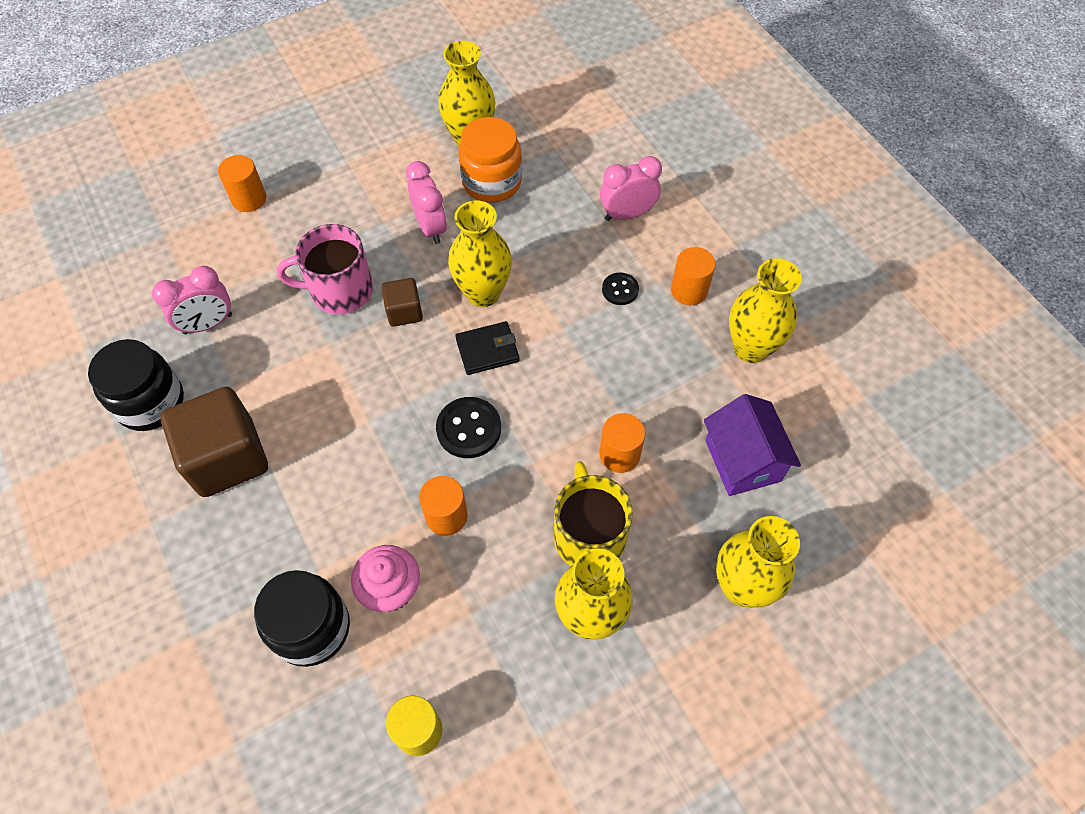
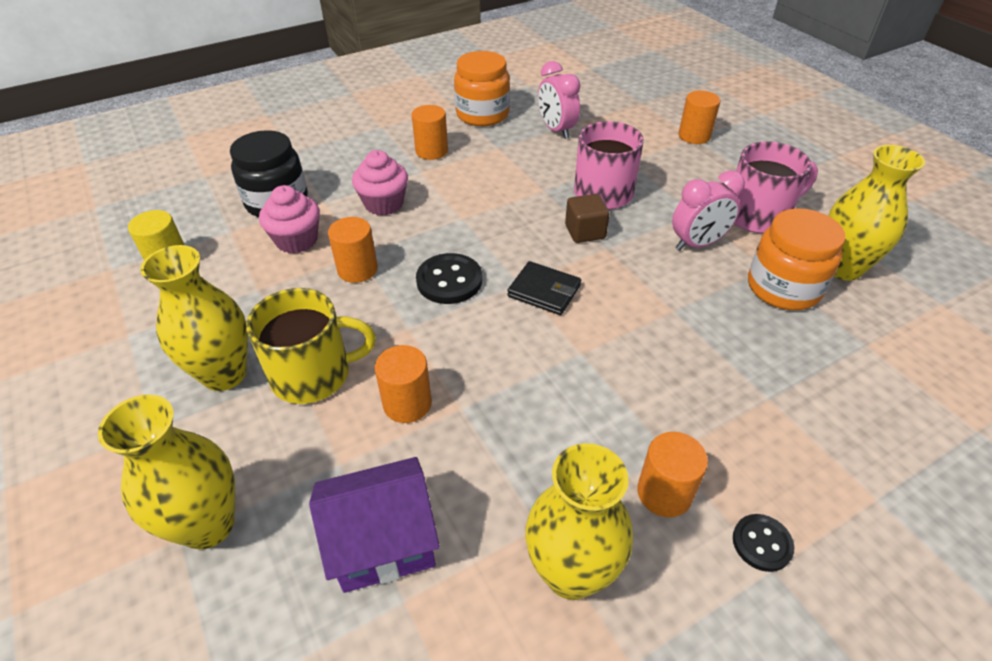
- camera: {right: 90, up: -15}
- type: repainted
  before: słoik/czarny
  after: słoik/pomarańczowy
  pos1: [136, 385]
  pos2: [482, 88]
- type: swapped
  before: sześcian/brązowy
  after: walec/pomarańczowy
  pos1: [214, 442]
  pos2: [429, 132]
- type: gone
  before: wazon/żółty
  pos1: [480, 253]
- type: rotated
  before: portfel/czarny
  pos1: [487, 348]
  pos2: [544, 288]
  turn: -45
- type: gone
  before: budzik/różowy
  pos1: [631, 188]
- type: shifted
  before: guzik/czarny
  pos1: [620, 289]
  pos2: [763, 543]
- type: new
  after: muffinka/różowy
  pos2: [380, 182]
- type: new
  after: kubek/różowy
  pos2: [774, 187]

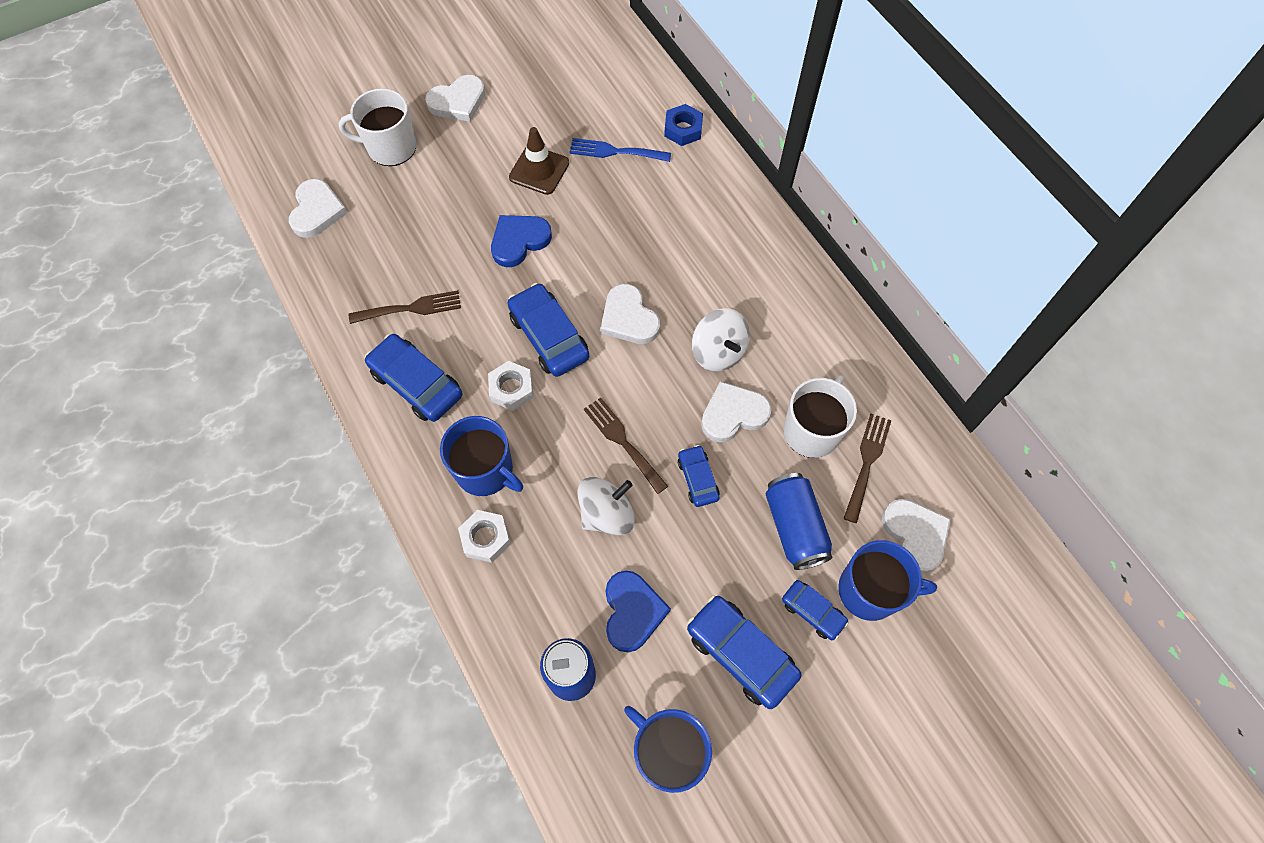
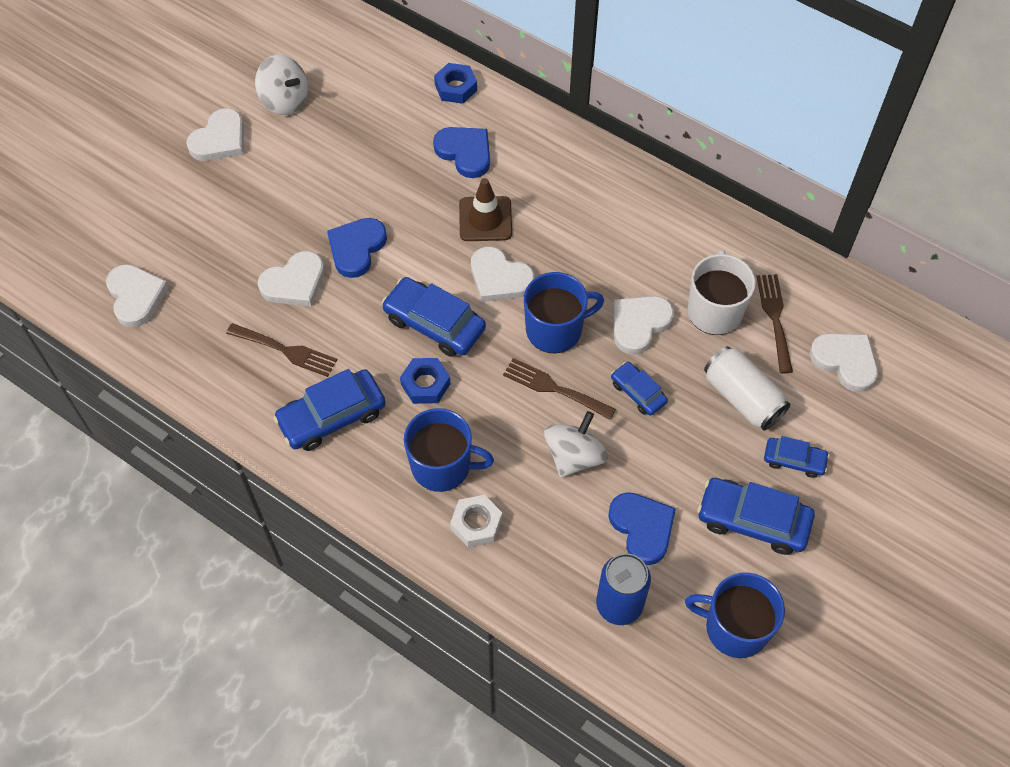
- camera: {right: -25, up: -5}
- type: gone
  before: kubek/biały
  pos1: [377, 127]
- type: rotated
  before: widelec/brązowy
  pos1: [405, 307]
  pos2: [281, 350]
  turn: 60
- type: rotated
  before: samochód/niebieski
  pos1: [413, 378]
  pos2: [329, 410]
  turn: -45
- type: repainted
  before: nakrętka/biały
  after: nakrętka/niebieski
  pos1: [510, 386]
  pos2: [425, 381]
- type: shifted
  before: pachołek/brązowy
  pos1: [539, 161]
  pos2: [485, 209]
- type: gone
  before: widelec/niebieski
  pos1: [620, 150]
- type: shifted
  before: bączek/biały
  pos1: [721, 340]
  pos2: [281, 85]
- type: repainted
  before: puszka/niebieski
  after: puszka/biały
  pos1: [799, 521]
  pos2: [747, 388]
- type: shifted
  before: kubek/niebieski
  pos1: [887, 580]
  pos2: [564, 312]
- type: new
  after: serce/biały
  pos2: [291, 279]
- type: new
  after: serce/niebieski
  pos2: [461, 152]

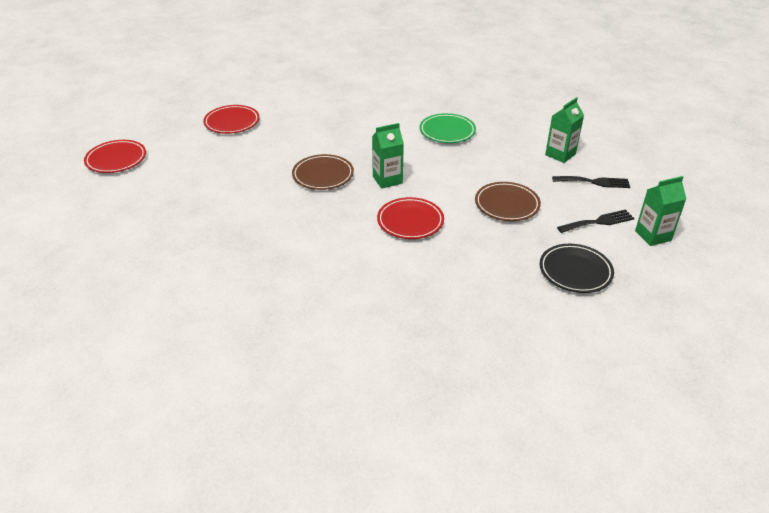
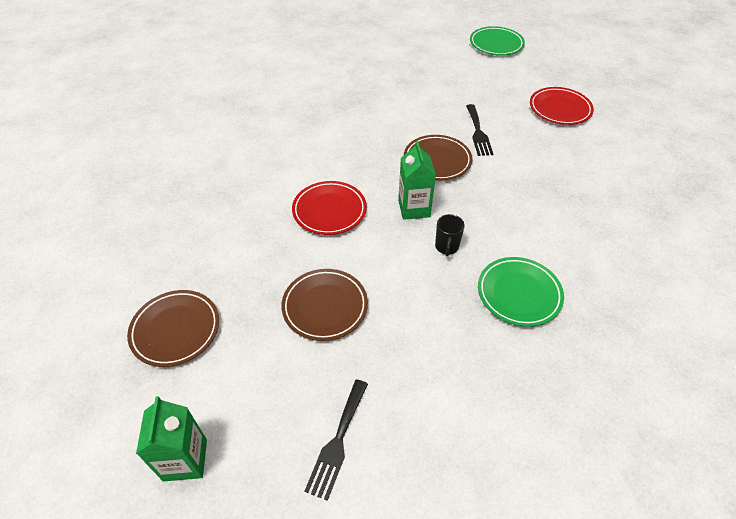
- camera: {right: 105, up: 10}
- type: repainted
  before: talerz/czerwony
  after: talerz/zielony
  pos1: [115, 156]
  pos2: [497, 40]
- type: repainted
  before: talerz/czarny
  after: talerz/brązowy
  pos1: [577, 268]
  pos2: [173, 328]
- type: gone
  before: karton mleka/zielony
  pos1: [564, 130]
- type: shifted
  before: widelec/czarny
  pos1: [595, 221]
  pos2: [479, 130]
- type: new
  after: kubek/czarny
  pos2: [450, 235]

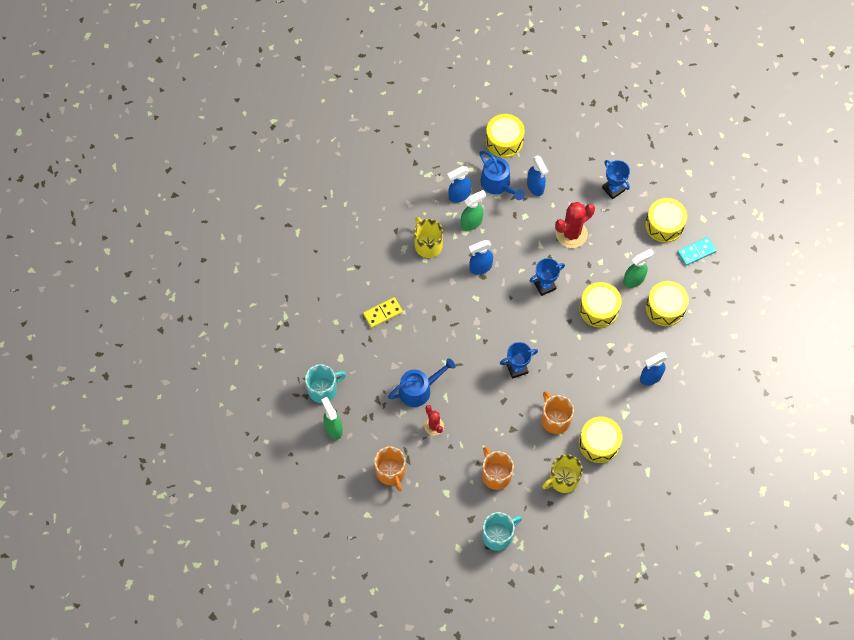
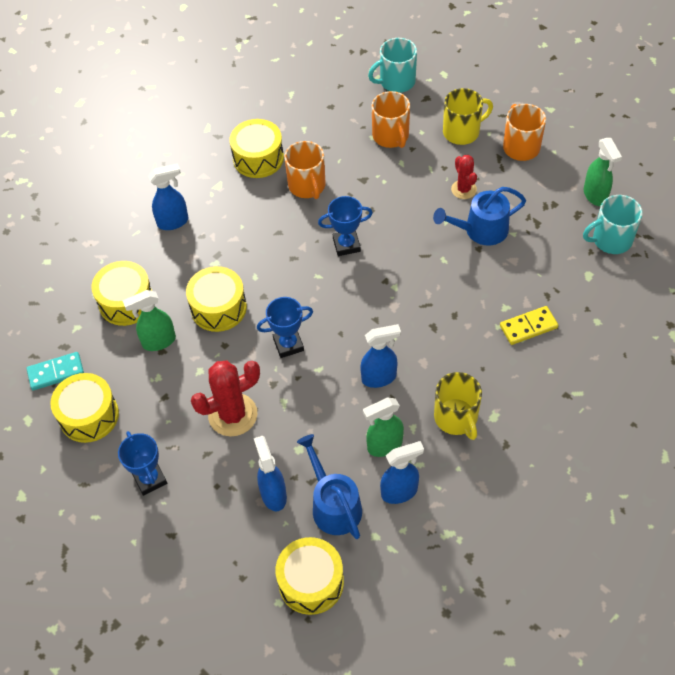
- camera: {right: -170, up: -10}
- type: shifted
  before: kubek/żółty
  pos1: [562, 473]
  pos2: [468, 116]

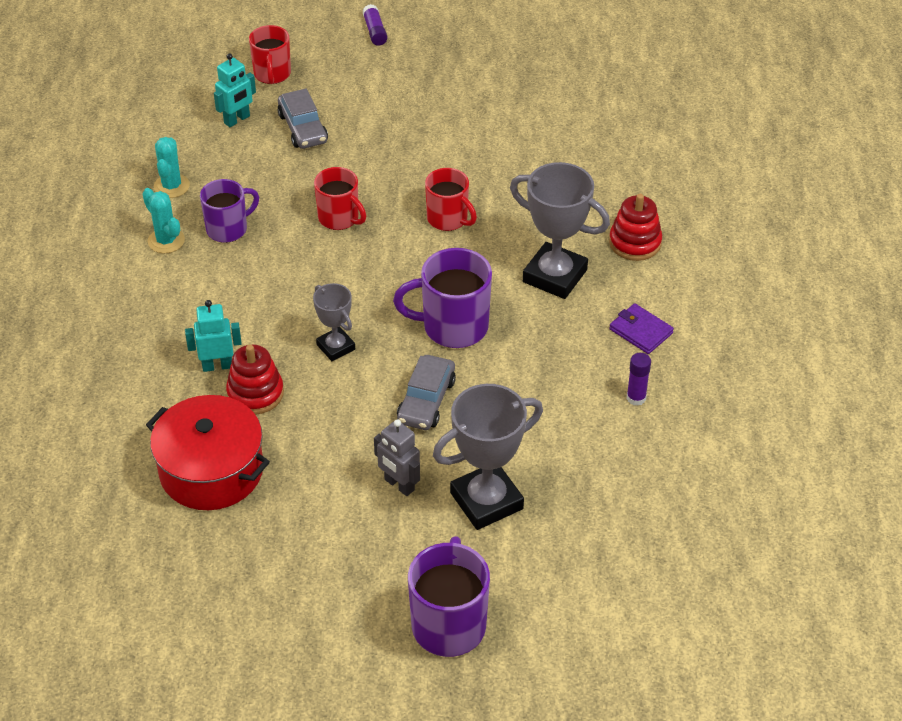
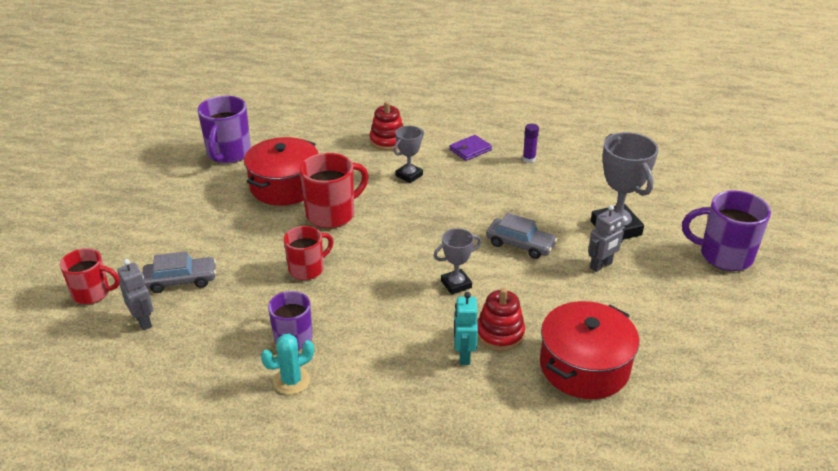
- camera: {right: -80, up: -10}
- type: gone
  before: kaktus/turkusowy
  pos1: [172, 167]
- type: repainted
  before: robot/turkusowy
  after: robot/szary
  pos1: [235, 90]
  pos2: [135, 294]
- type: gone
  before: klej w sztyfcie/fioletowy
  pos1: [375, 25]
- type: shifted
  before: kubek/fioletowy
  pos1: [442, 298]
  pos2: [224, 130]
- type: scaled
  before: kubek/czerwony
  pos1: [451, 199]
  pos2: [334, 190]
  scale: 1.5
- type: scaled
  before: puchar/szary
  pos1: [560, 230]
  pos2: [409, 154]
  scale: 0.57
- type: new
  after: garnek/czerwony
  pos2: [281, 171]

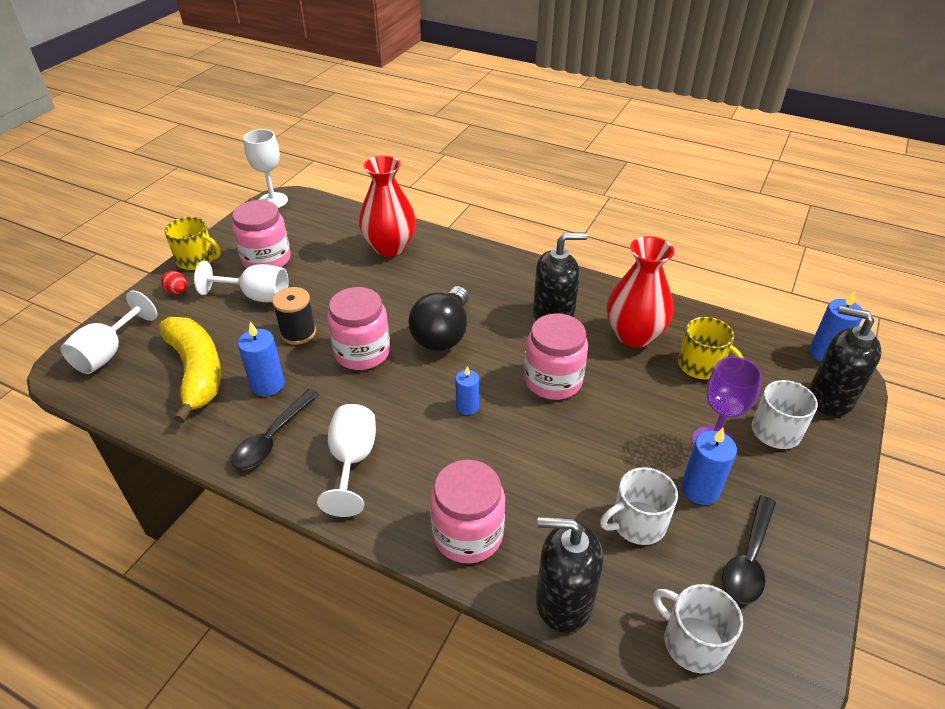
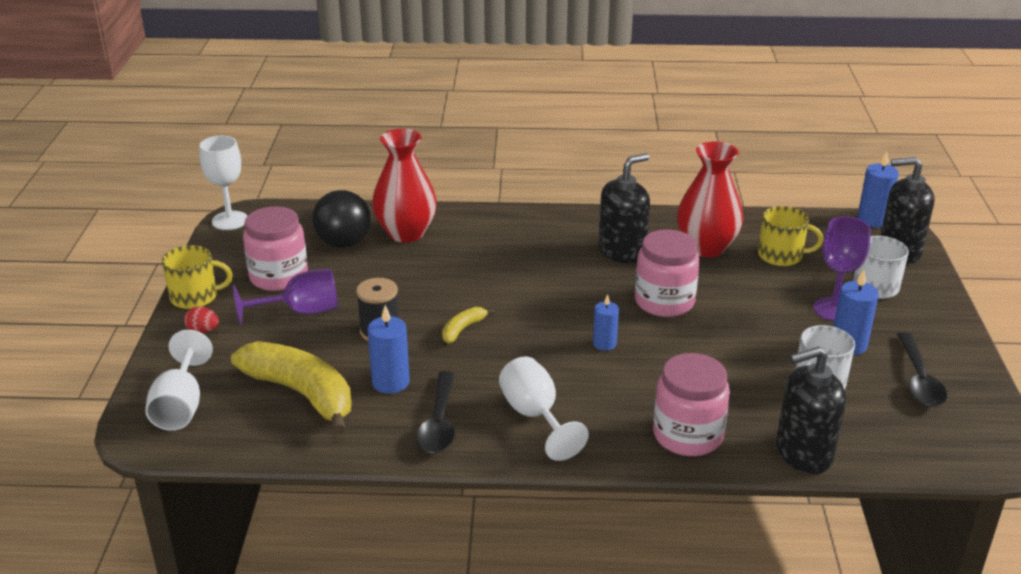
- camera: {right: -25, up: -10}
- type: repainted
  before: kielich/biały
  after: kielich/fioletowy
  pos1: [241, 281]
  pos2: [285, 297]
- type: swapped
  before: słoik/różowy
  after: banan/żółty
  pos1: [358, 328]
  pos2: [468, 325]
- type: shifted
  before: żarówka/czarny
  pos1: [438, 318]
  pos2: [341, 219]
- type: gone
  before: kubek/biały
  pos1: [698, 628]

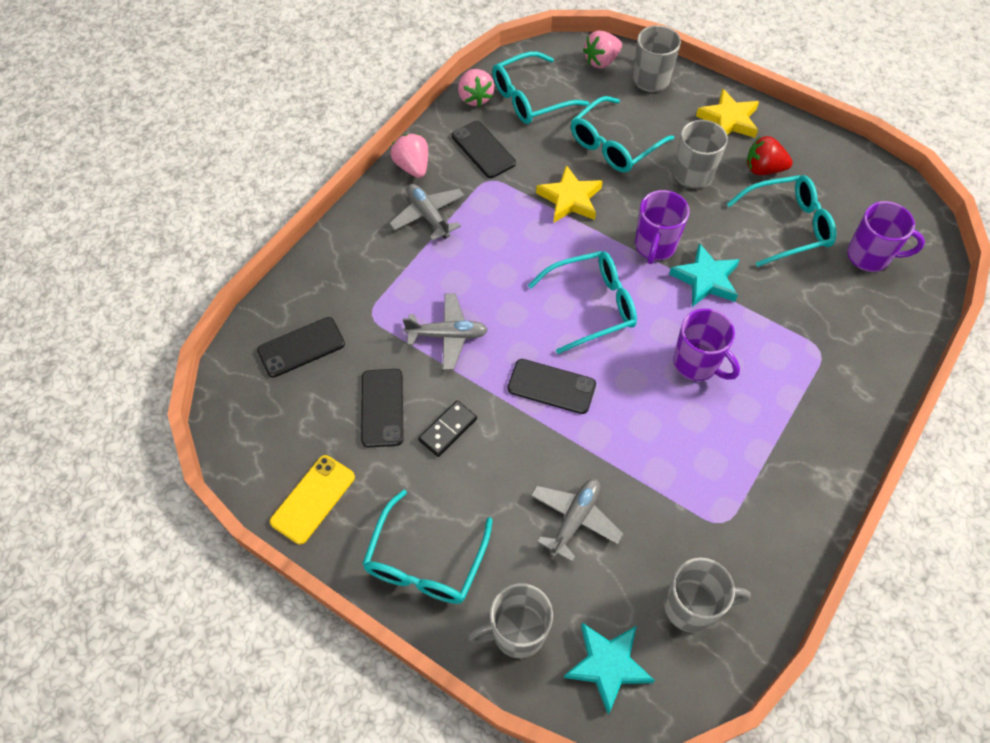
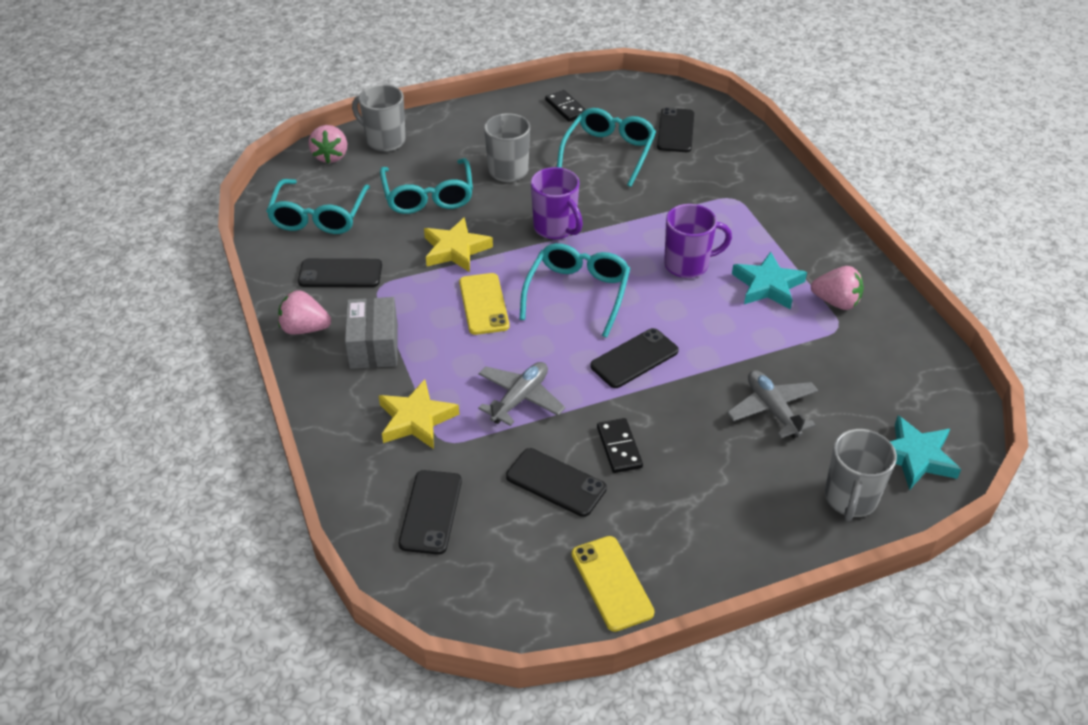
- camera: {right: -55, up: -15}
- type: gone
  before: okulary/turkusowy
  pos1: [427, 546]
- type: swapped
  before: samolot/szary
  after: pudełko/szary
  pos1: [427, 212]
  pos2: [371, 333]
- type: shifted
  before: truskawka/różowy
  pos1: [476, 88]
  pos2: [837, 288]
- type: gone
  before: kubek/szary
  pos1: [707, 595]
- type: shifted
  before: gwiazda/turkusowy
  pos1: [704, 275]
  pos2: [769, 280]
- type: shifted
  before: gwiazda/żółty
  pos1: [727, 113]
  pos2: [419, 414]
- type: gone
  before: truskawka/czerwony
  pos1: [769, 155]
- type: swapped
  before: kubek/fioletowy
  after: telefon/czarny
  pos1: [886, 236]
  pos2: [675, 129]
- type: new
  after: telefon/żółty
  pos2: [484, 304]
- type: new
  after: kostka domina/czarny
  pos2: [565, 106]

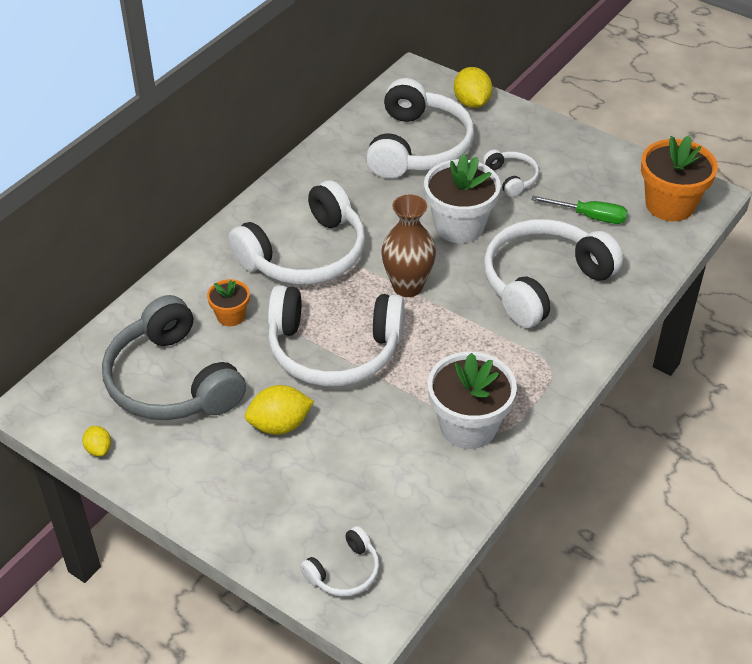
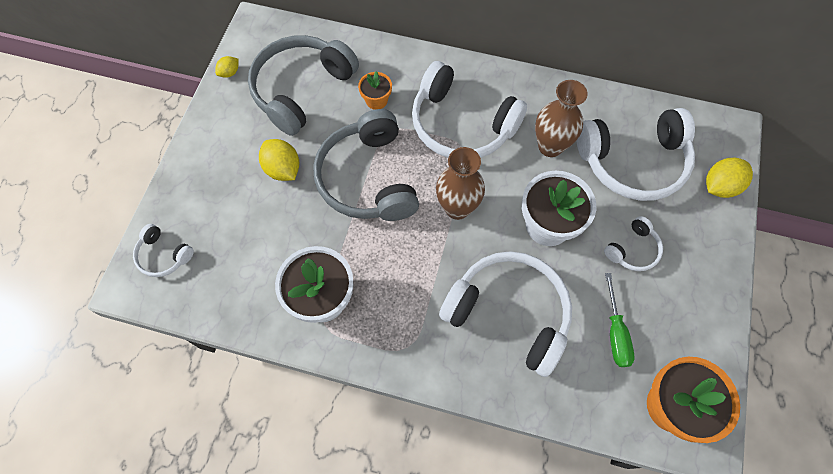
- camera: {right: 70, up: 20}
- type: repainted
  before: słuchawki/biały
  after: słuchawki/szary
  pos1: [336, 335]
  pos2: [366, 165]
- type: new
  after: wazon/brązowy
  pos2: [561, 118]

